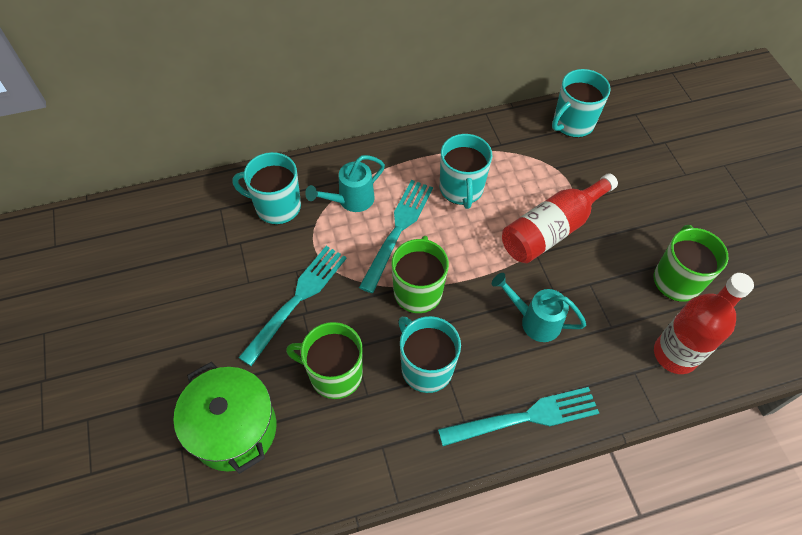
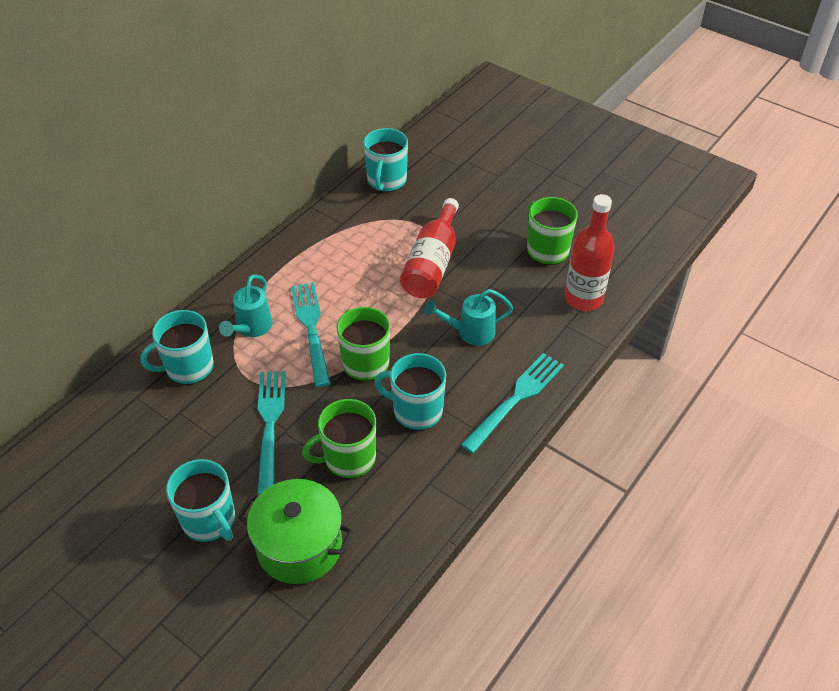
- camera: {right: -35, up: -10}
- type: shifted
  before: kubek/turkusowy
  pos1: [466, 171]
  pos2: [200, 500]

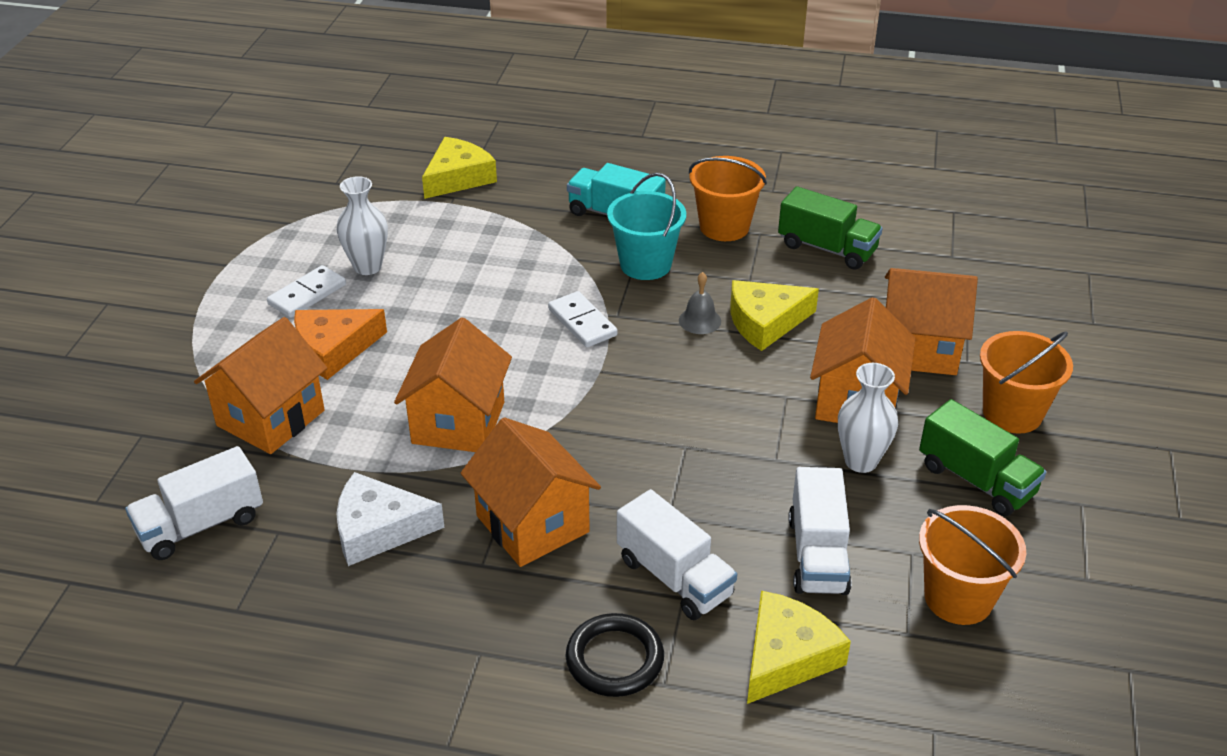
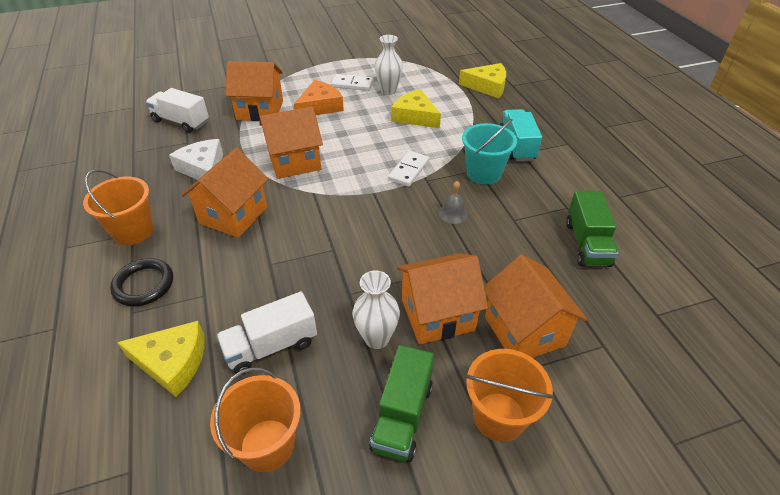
- camera: {right: 60, up: 5}
- type: rotated
  before: ser/pomarańczowy
  pos1: [340, 344]
  pos2: [319, 97]
  turn: 105
- type: gone
  before: ciężarówka/biały
  pos1: [677, 554]
- type: shifted
  before: wiadro/pomarańczowy
  pos1: [728, 198]
  pos2: [118, 207]
- type: shifted
  before: ser/żółty
  pos1: [775, 315]
  pos2: [416, 108]

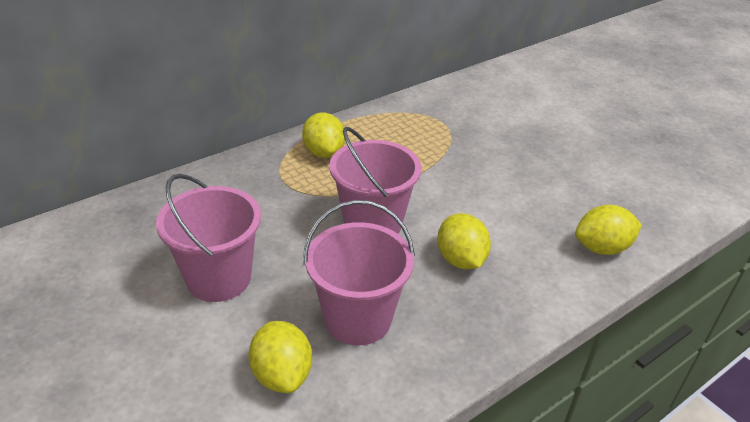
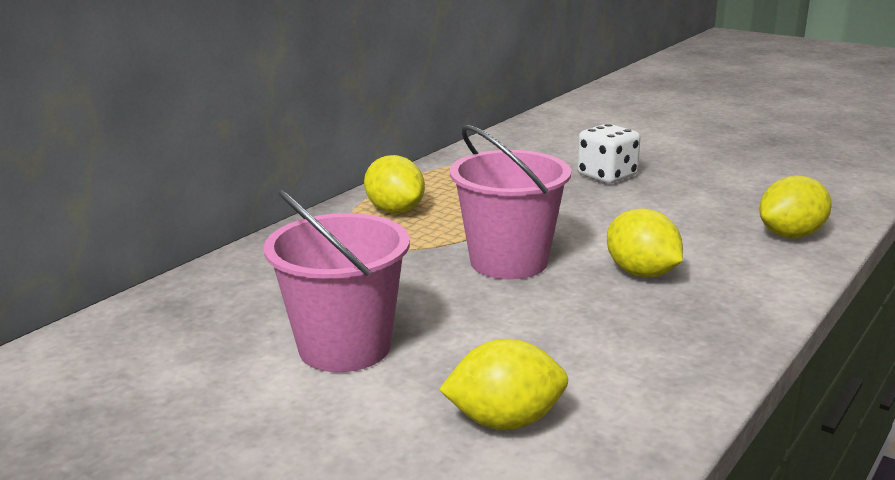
- camera: {right: -15, up: -15}
- type: rotated
  before: cytryna/żółty
  pos1: [280, 357]
  pos2: [503, 384]
  turn: -60
- type: gone
  before: wiadro/różowy
  pos1: [359, 272]
- type: new
  after: kostka do gry/biały
  pos2: [608, 154]

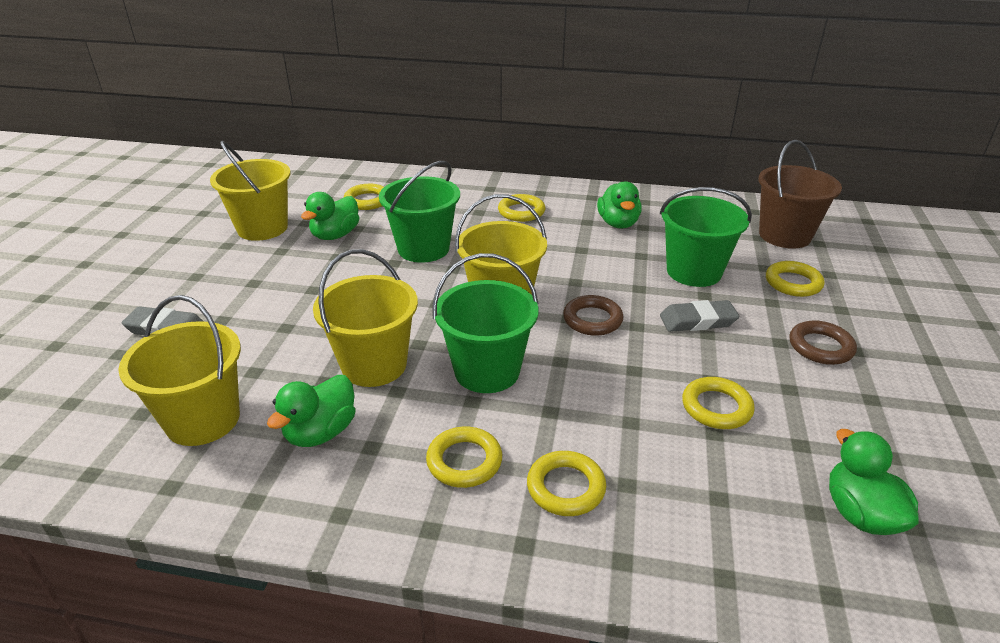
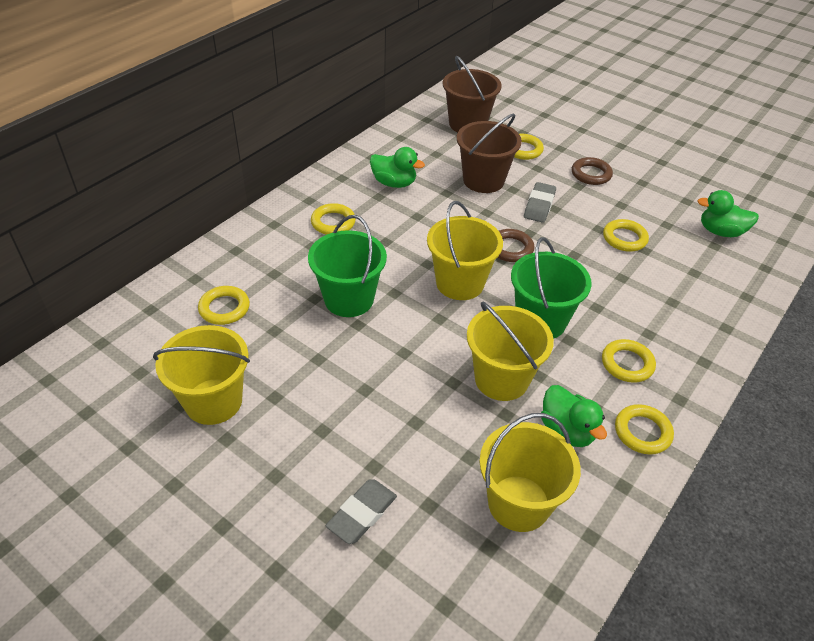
- camera: {right: -65, up: 10}
- type: gone
  before: kaczka/zielony
  pos1: [330, 216]
- type: shifted
  before: pierścień/żółty
  pos1: [566, 483]
  pos2: [644, 429]
- type: repainted
  before: wiadro/zielony
  after: wiadro/brązowy
  pos1: [706, 237]
  pos2: [489, 153]

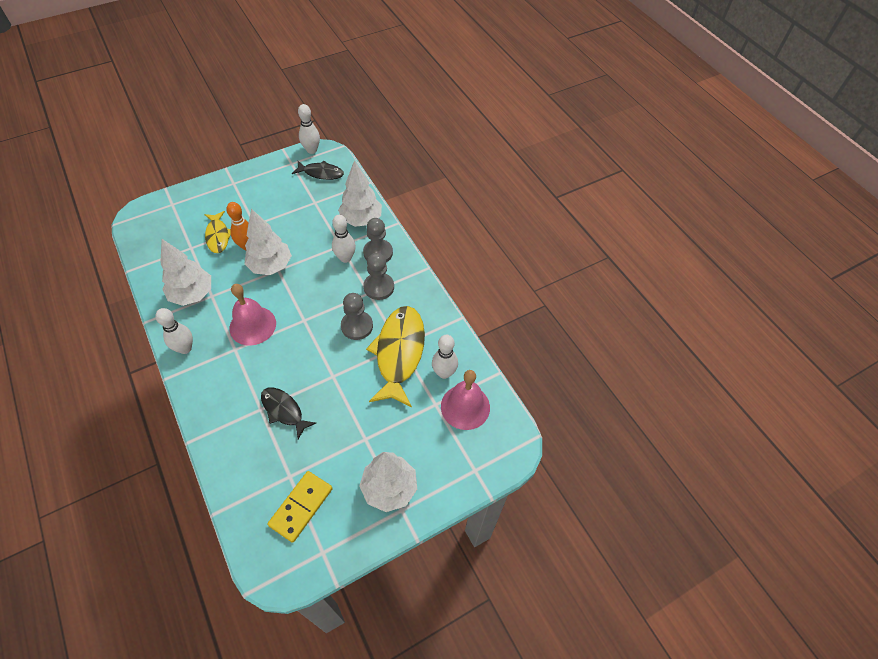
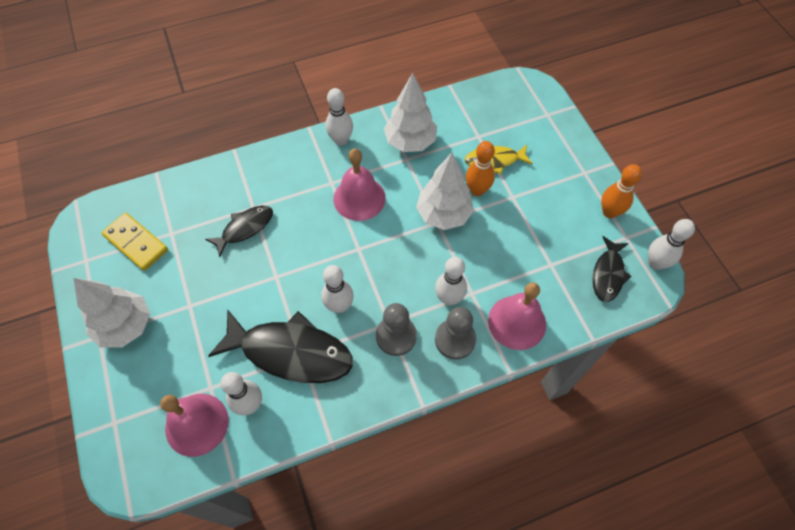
- camera: {right: 100, up: 5}
- type: swapped
  before: drzewko/biały
  after: dzwonek/różowy
  pos1: [360, 193]
  pos2: [517, 316]
- type: swapped
  before: pionek/szary
  after: kręgiel/biały
  pos1: [357, 316]
  pos2: [337, 289]
- type: repainted
  before: ryba/żółty
  after: ryba/czarny
  pos1: [395, 356]
  pos2: [280, 346]
- type: new
  after: kręgiel/pomarańczowy
  pos2: [621, 191]

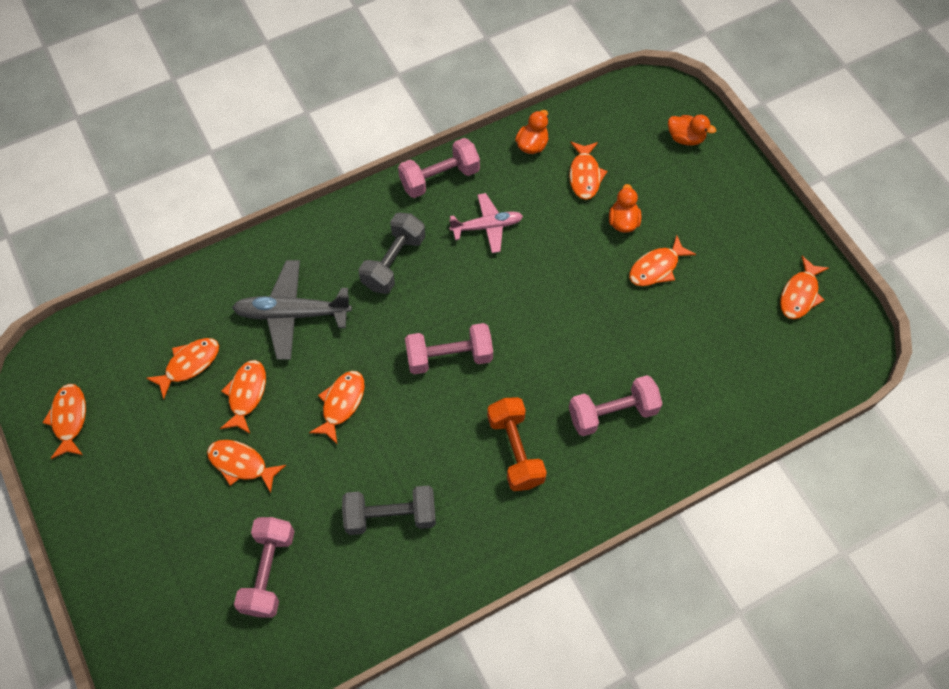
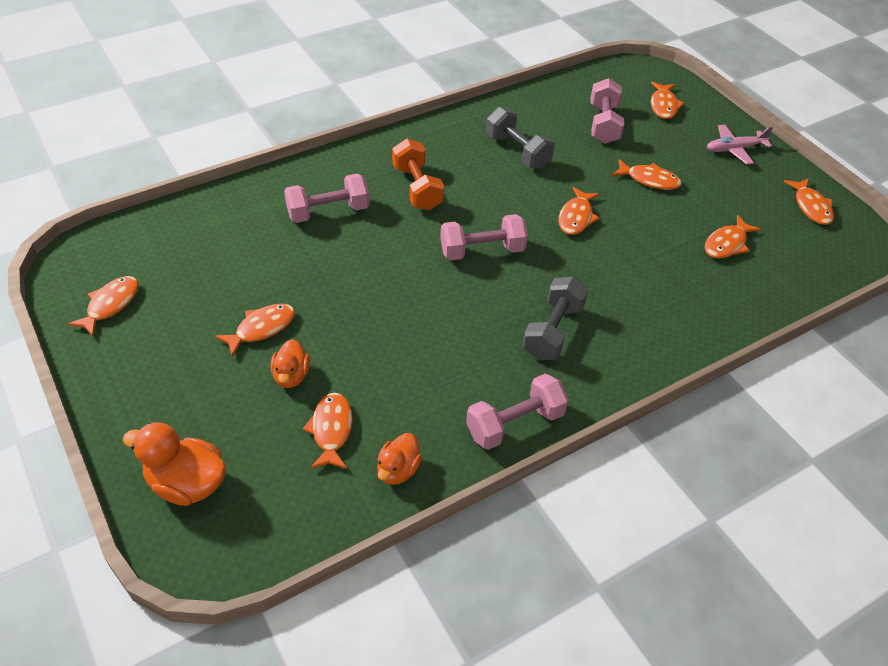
- camera: {right: 175, up: -15}
- type: shifted
  before: ryba/pomarańczowy
  pos1: [243, 397]
  pos2: [667, 100]
- type: gone
  before: samolot/szary
  pos1: [292, 310]
- type: rotated
  before: hantel/szary
  pos1: [389, 510]
  pos2: [520, 138]
  turn: 60
- type: shifted
  before: samolot/różowy
  pos1: [486, 223]
  pos2: [740, 144]
- type: scaled
  before: kaczka/pomarańczowy
  pos1: [692, 130]
  pos2: [174, 464]
  scale: 1.6

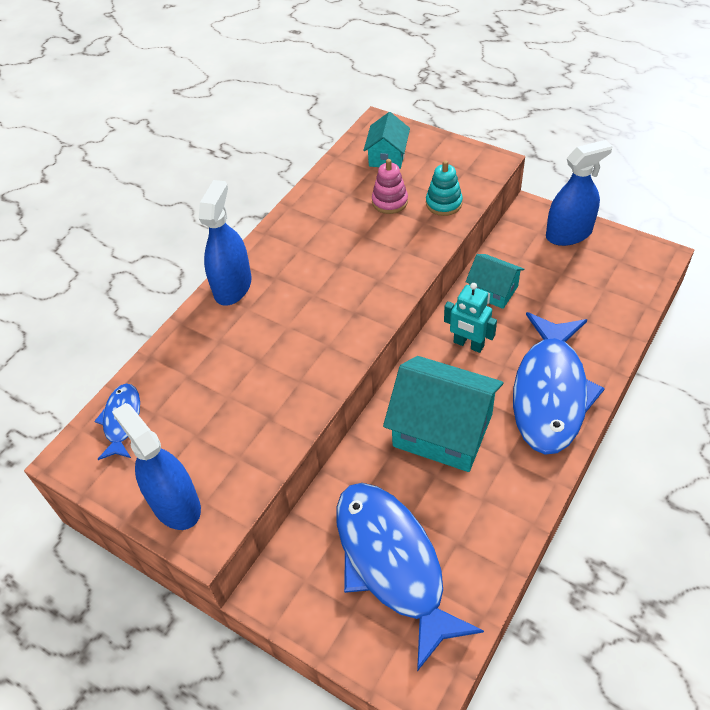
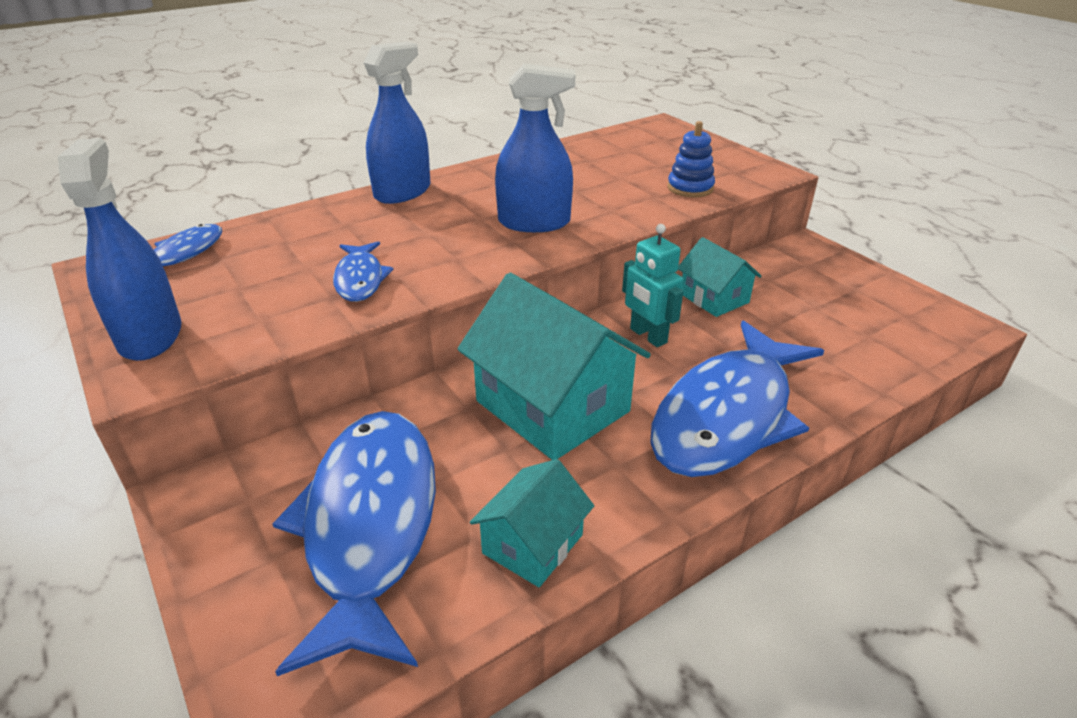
- camera: {right: 20, up: -15}
- type: shifted
  before: domek/turkusowy
  pos1: [386, 140]
  pos2: [532, 523]
- type: gone
  before: zabawka nakładanka/różowy
  pos1: [390, 186]
- type: repainted
  before: zabawka nakładanka/turkusowy
  after: zabawka nakładanka/niebieski
  pos1: [444, 188]
  pos2: [691, 159]
- type: shifted
  before: spryskiwacz/niebieski
  pos1: [579, 193]
  pos2: [535, 148]
- type: new
  after: ryba/niebieski
  pos2: [363, 271]

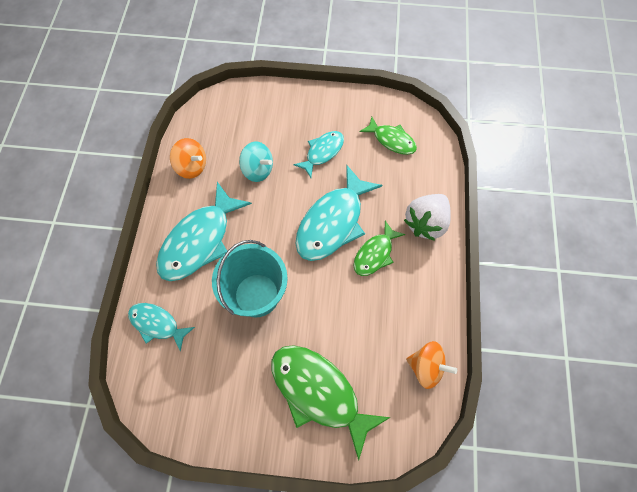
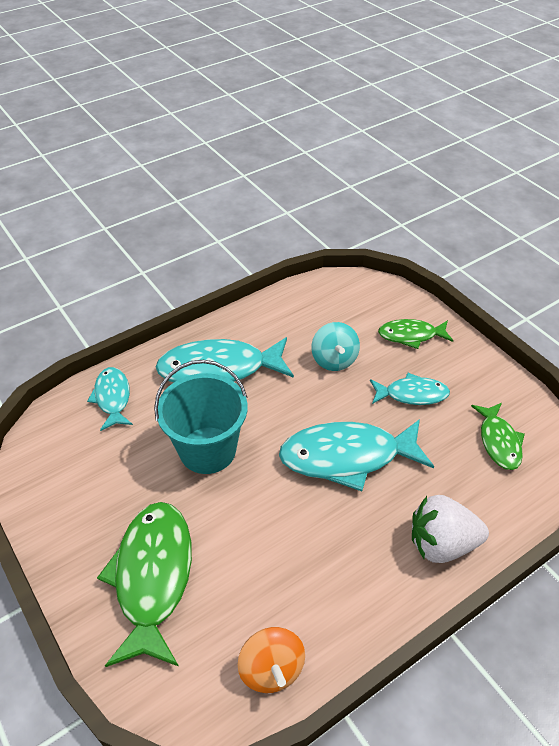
- camera: {right: 50, up: -20}
- type: gone
  before: bączek/pomarańczowy
  pos1: [188, 158]
- type: shifted
  before: ryba/zielony
  pos1: [379, 248]
  pos2: [415, 334]

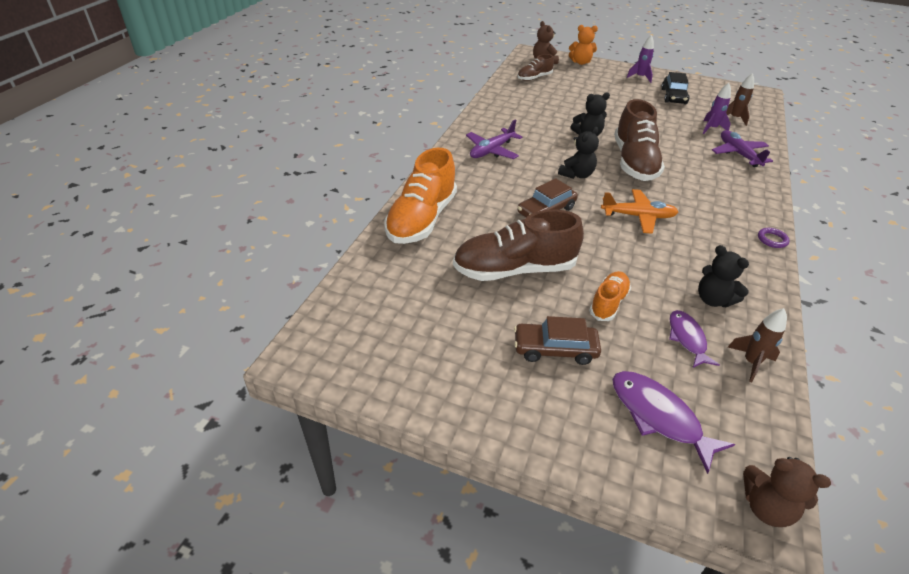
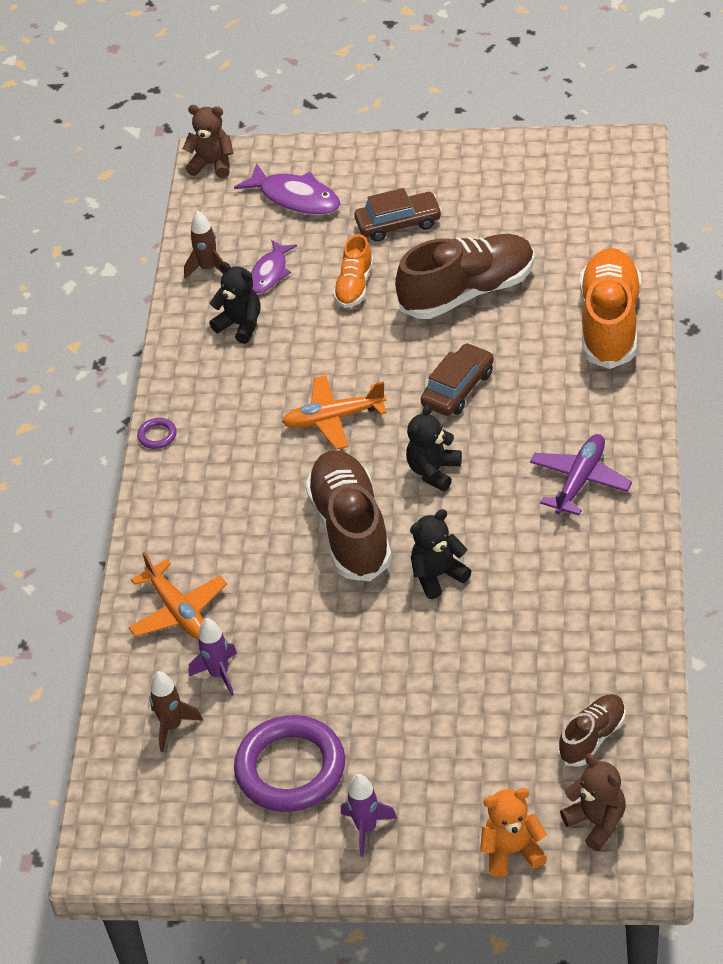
- camera: {right: 170, up: 5}
- type: swapped
  before: samochód/czarny
  after: pierścień/fioletowy
  pos1: [675, 88]
  pos2: [289, 763]
- type: rotated
  before: ryba/fioletowy
  pos1: [694, 339]
  pos2: [274, 266]
  turn: 45
- type: repainted
  before: samolot/fioletowy
  after: samolot/pomarańczowy
  pos1: [742, 148]
  pos2: [177, 596]

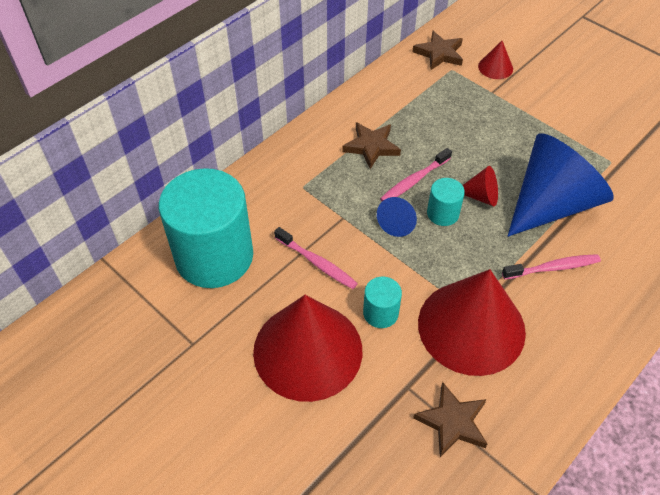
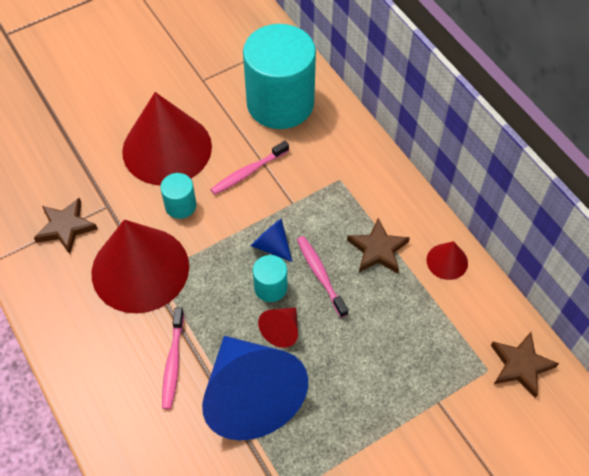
- camera: {right: 105, up: 5}
- type: shifted
  before: stożek/czerwony
  pos1: [495, 60]
  pos2: [447, 260]

